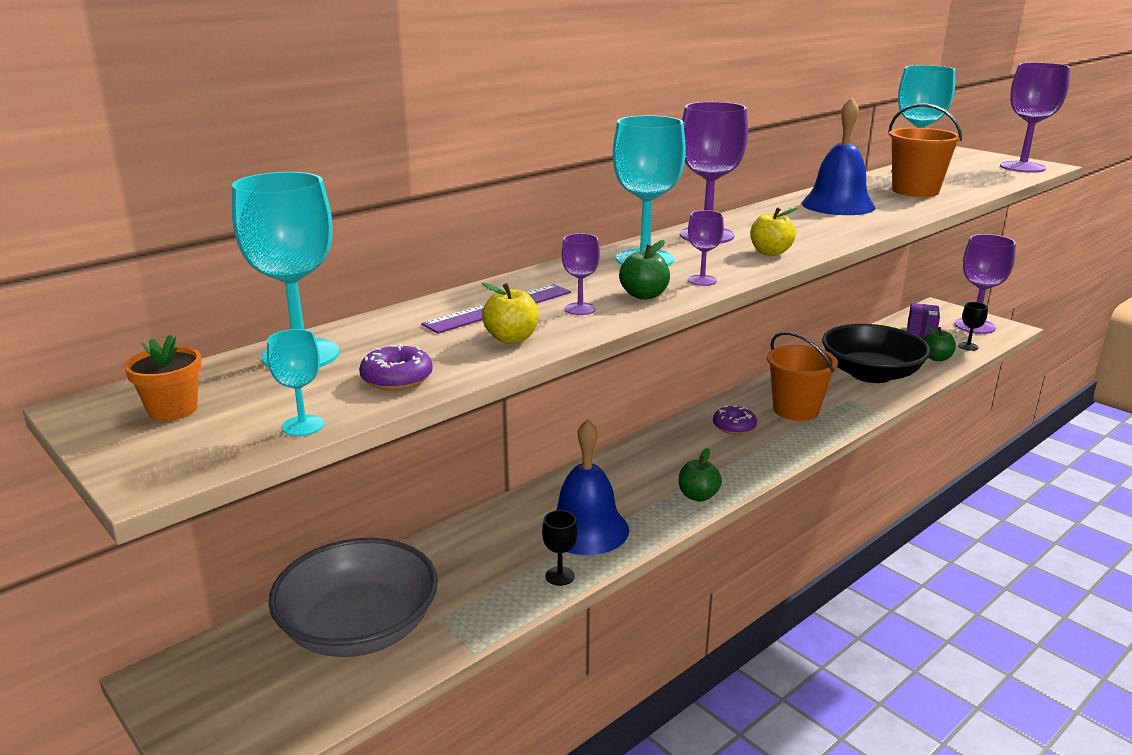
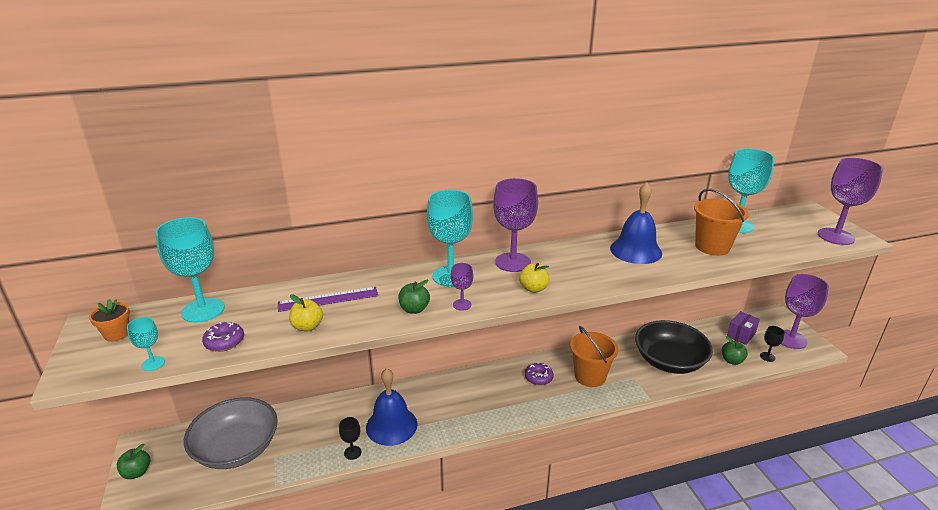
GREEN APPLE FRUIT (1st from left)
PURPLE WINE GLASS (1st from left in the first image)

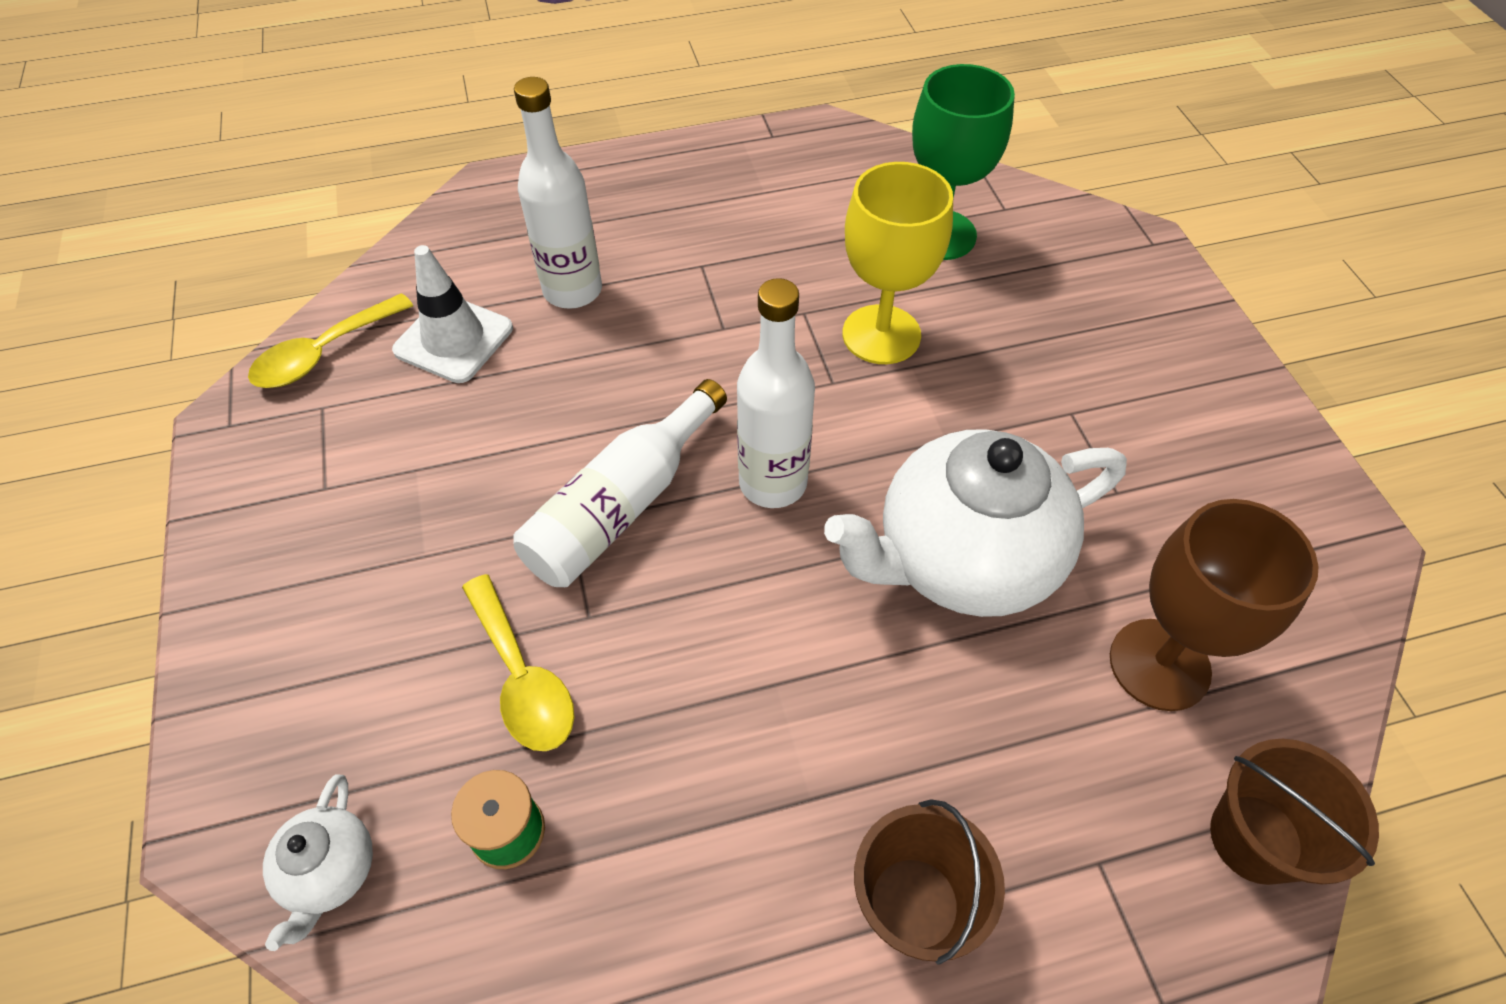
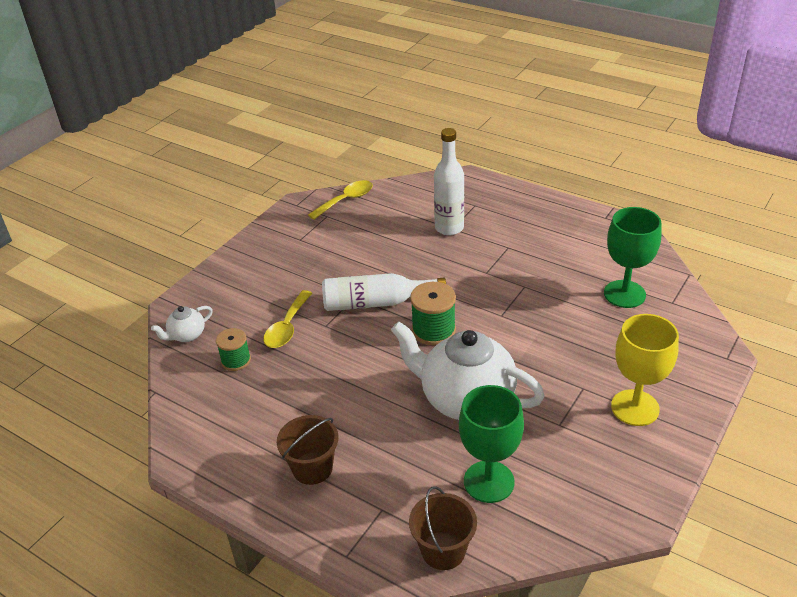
BRIGHT YELLOW TEASPOON (2nd from left)
GREEN BOBBIN (2nd from left)
GREEN WINE GLASS (1st from left)
BRIGHT YELLOW WINE GLASS
SNOW-WHITE TRAFFIC CONE

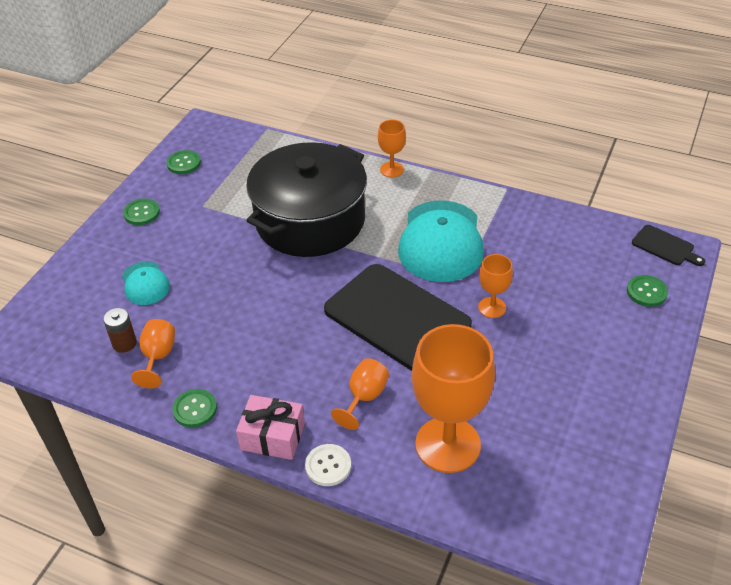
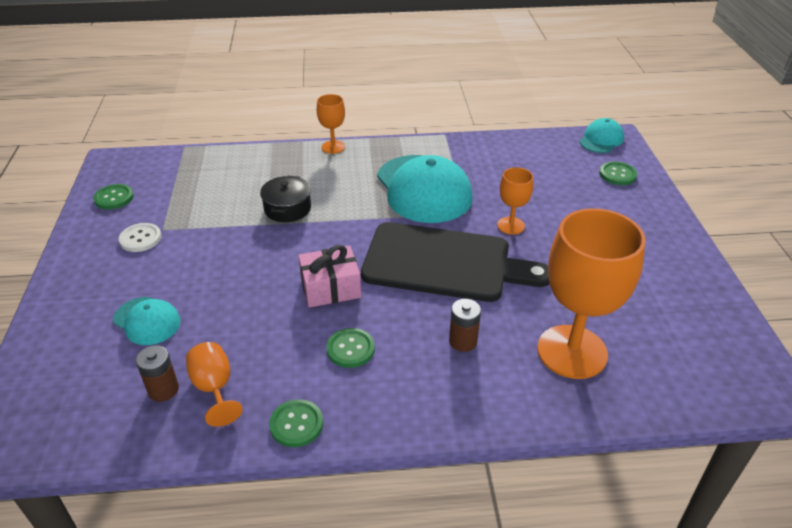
SNOW-WHITE SHIRT BUTTON
BLACK POT
ROSY GIFT
GREEN SHIRT BUTTON (3rd from left)
BROWN AA BATTERY (2nd from left)
AQUA PEAKED CAP (3rd from left)

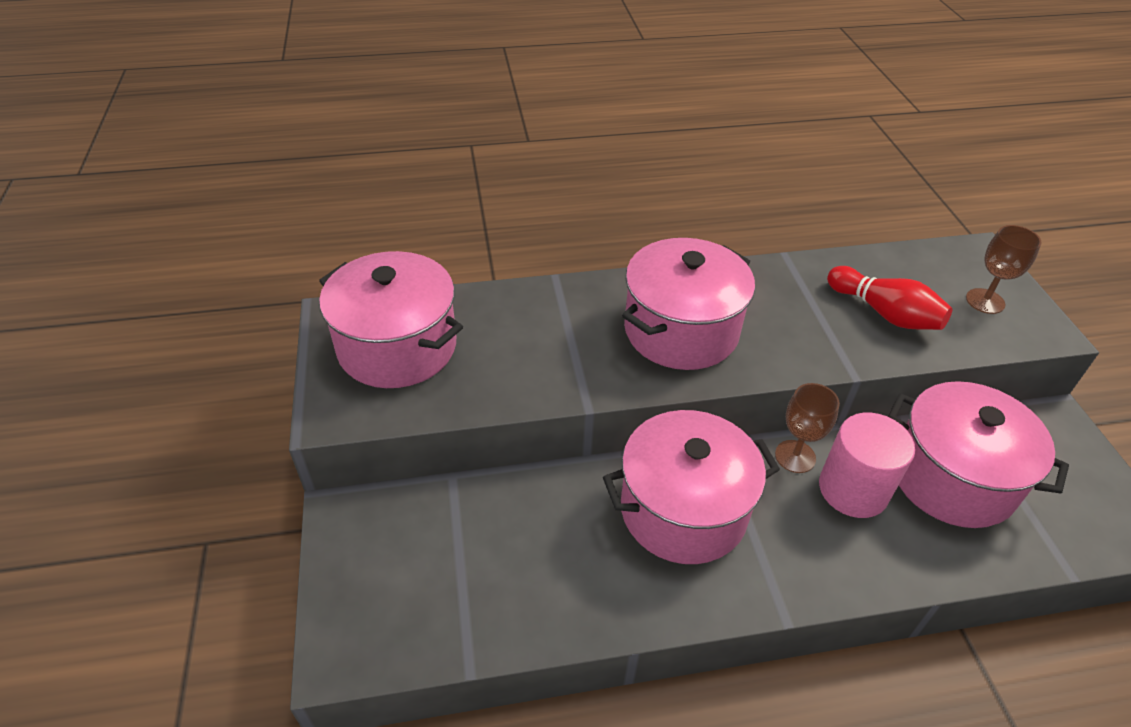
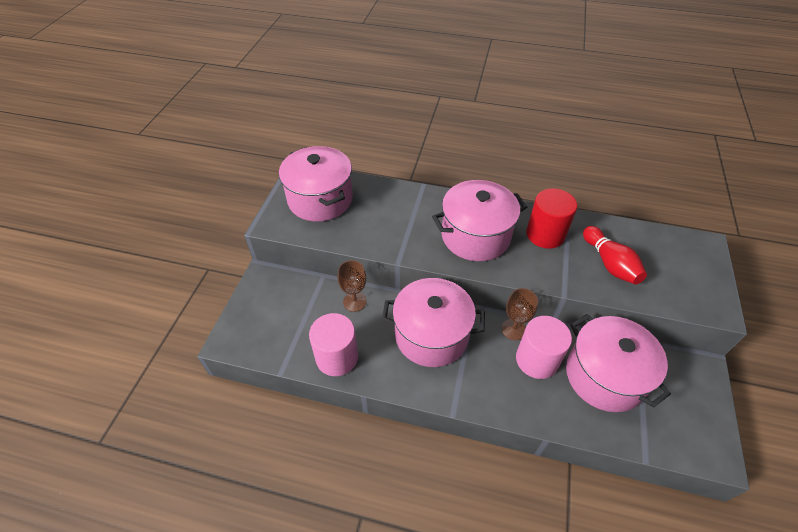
ROSY CYLINDER (1st from left)
BROWN WINE GLASS (1st from left)
RED CYLINDER

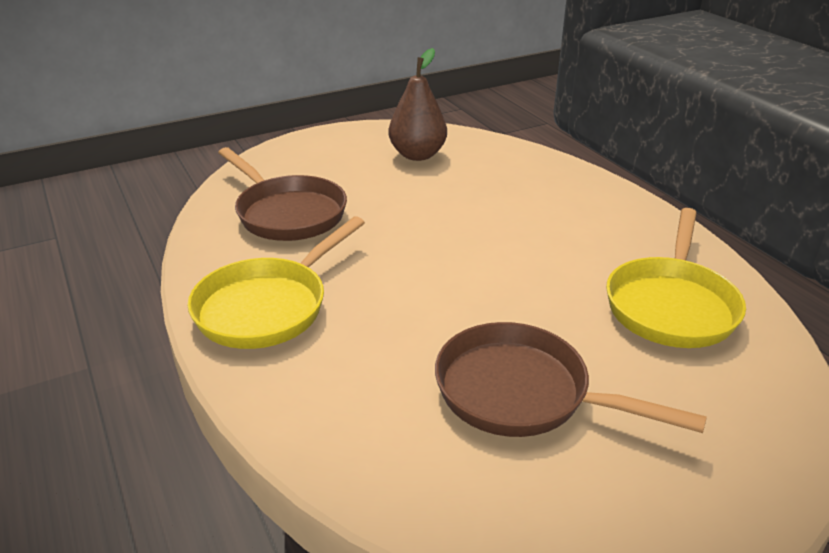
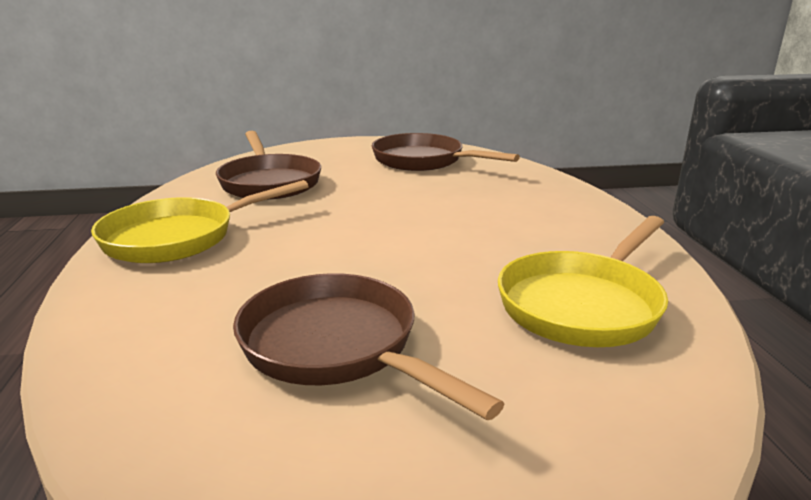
BROWN FRYING PAN (3rd from left)

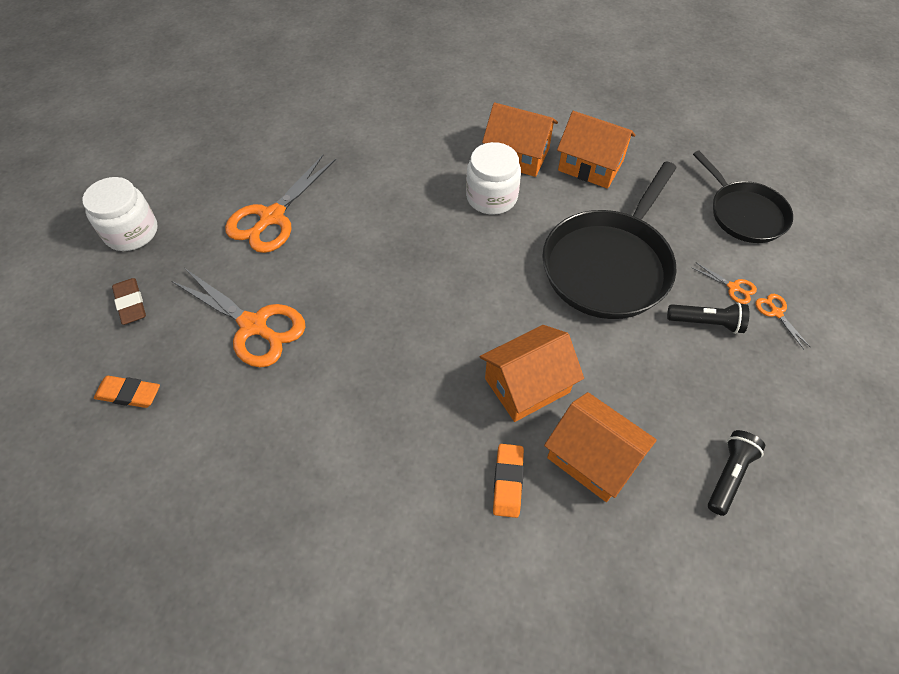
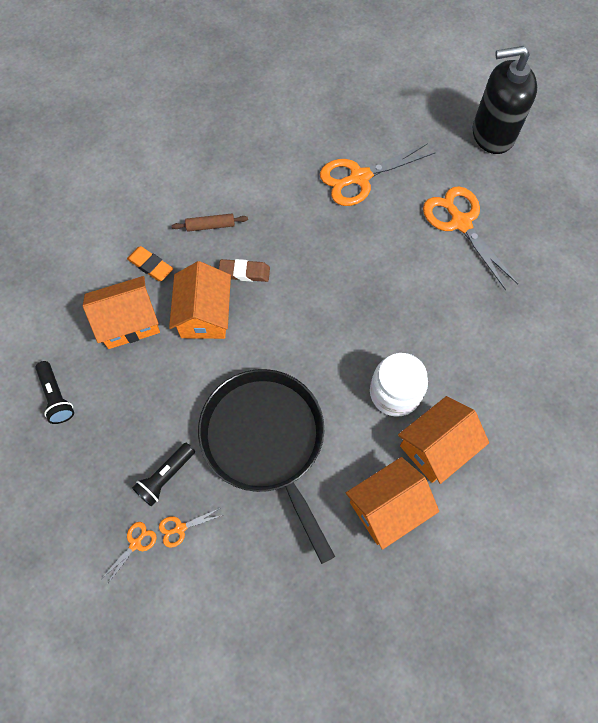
BRIGHT ORANGE SCISSORS (1st from left)
BROWN DOUGH ROLLER
BROWN PENCIL ERASER
BLACK PUMP BOTTLE
BRIGHT ORANGE PENCIL ERASER (1st from left in the first image)
BLACK FRYING PAN (2nd from left in the first image)

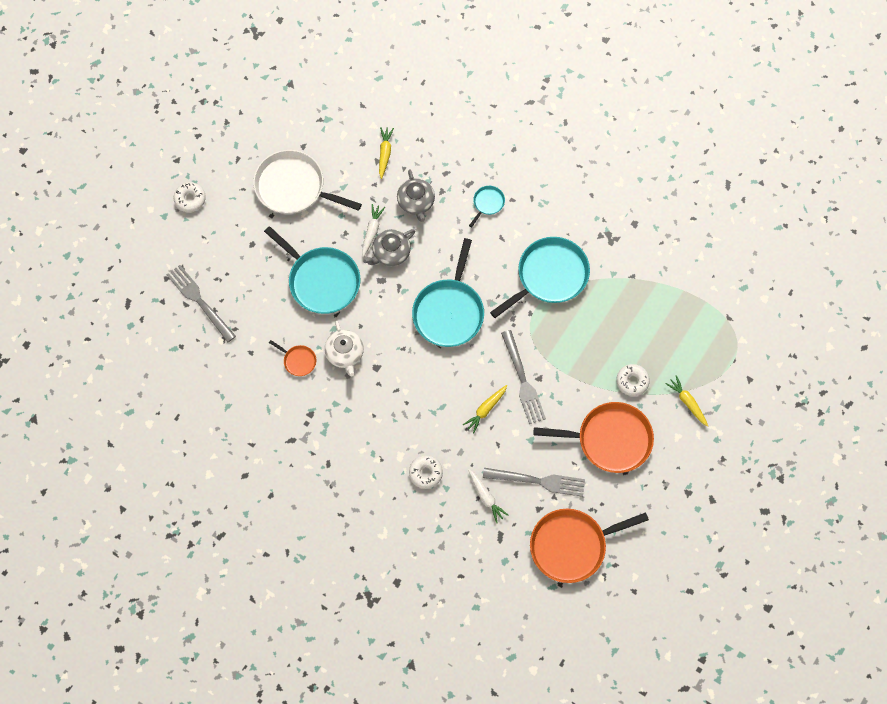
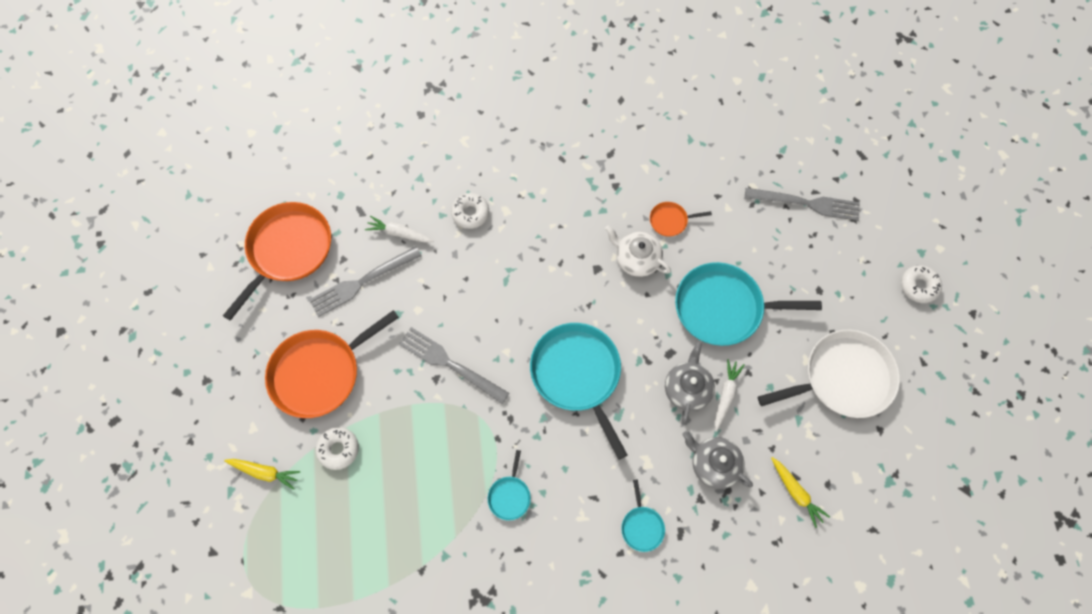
AQUA FRYING PAN (1st from left)
SNOW-WHITE TOY CARROT (2nd from left)
BRIGHT YELLOW TOY CARROT (2nd from left in the first image)

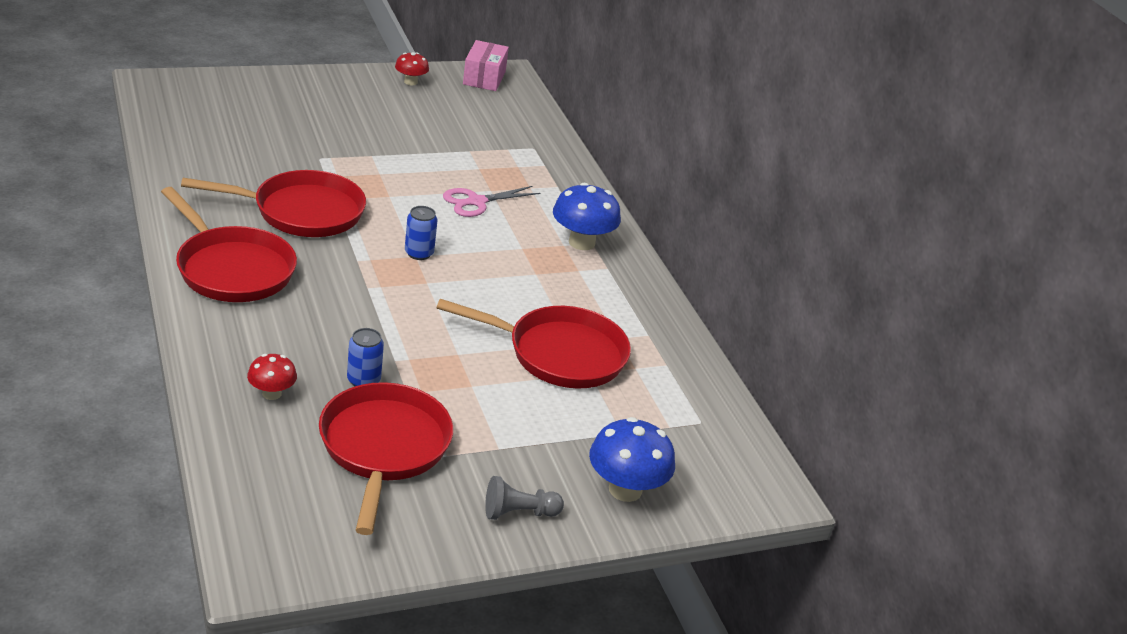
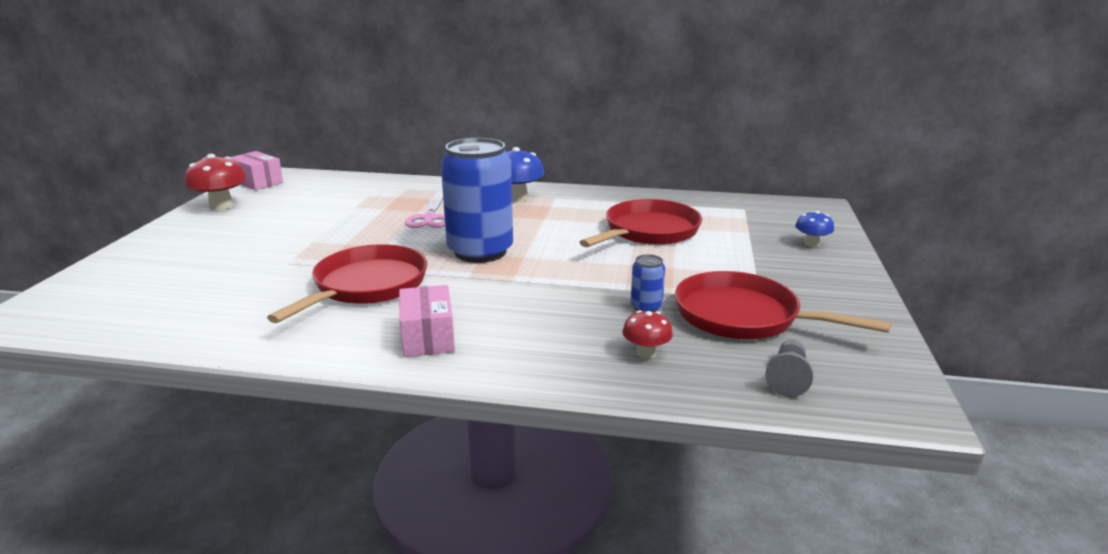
RED MUSHROOM (1st from left)
ROSY BOX (2nd from left)
BLUE CAN (1st from left)
GREY CHESS PAWN
BLUE MUSHROOM (2nd from left)

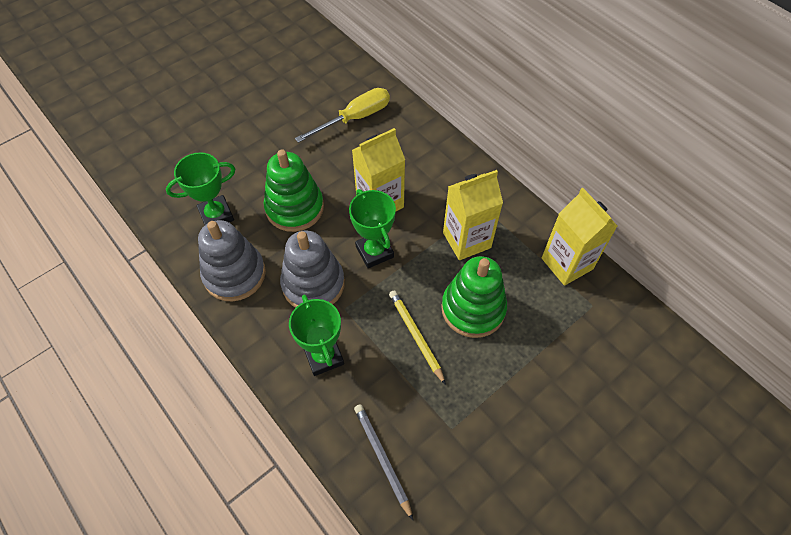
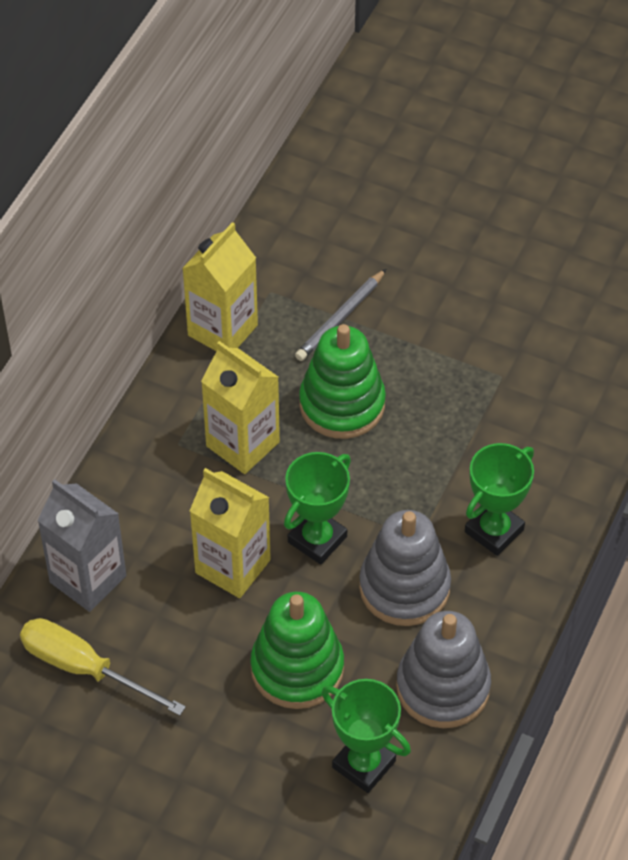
GREY JUICE CARTON
GREY LEAD PENCIL
BRIGHT YELLOW LEAD PENCIL

